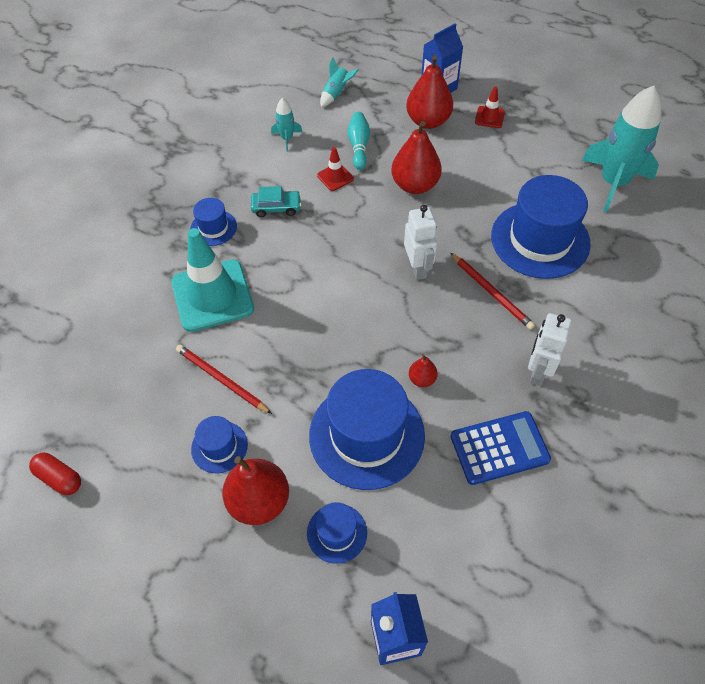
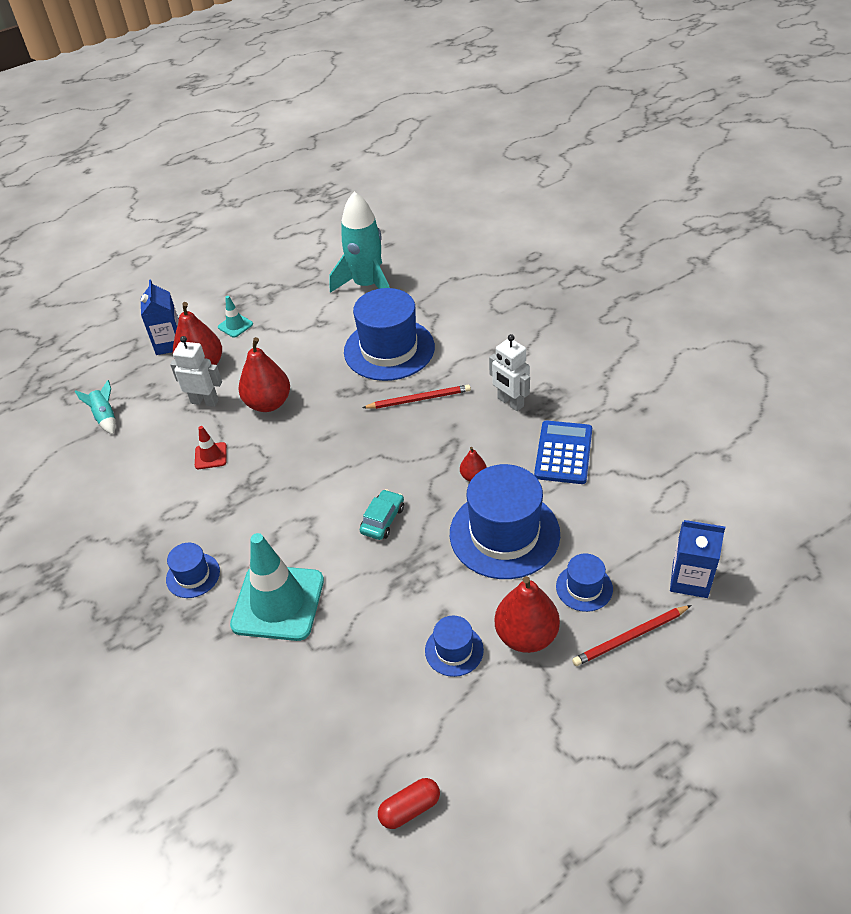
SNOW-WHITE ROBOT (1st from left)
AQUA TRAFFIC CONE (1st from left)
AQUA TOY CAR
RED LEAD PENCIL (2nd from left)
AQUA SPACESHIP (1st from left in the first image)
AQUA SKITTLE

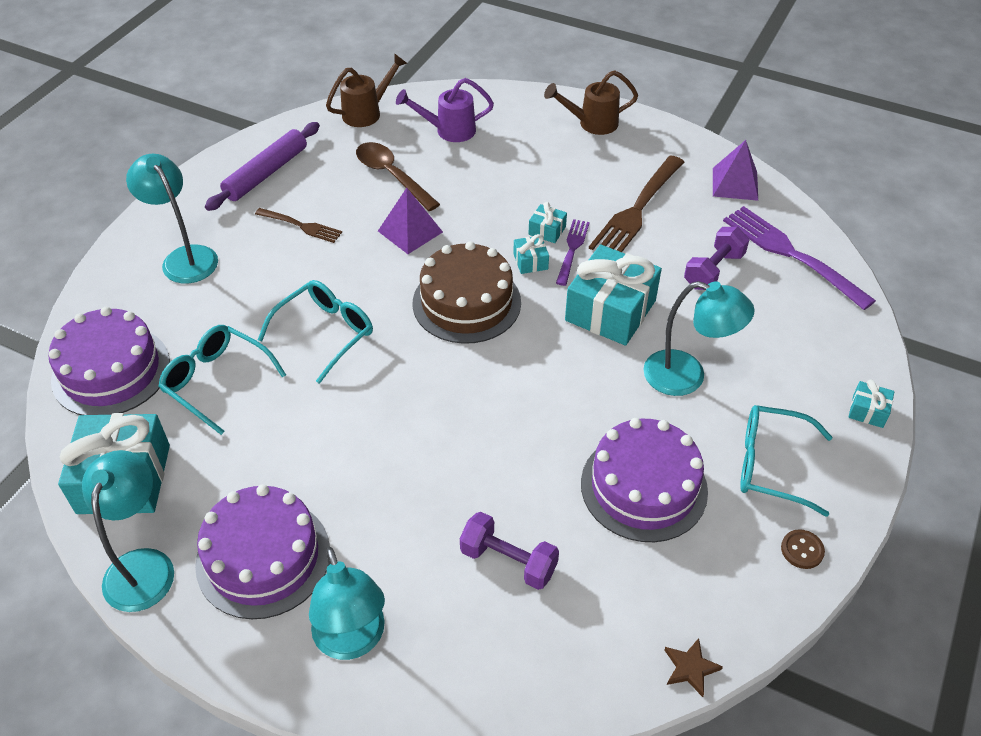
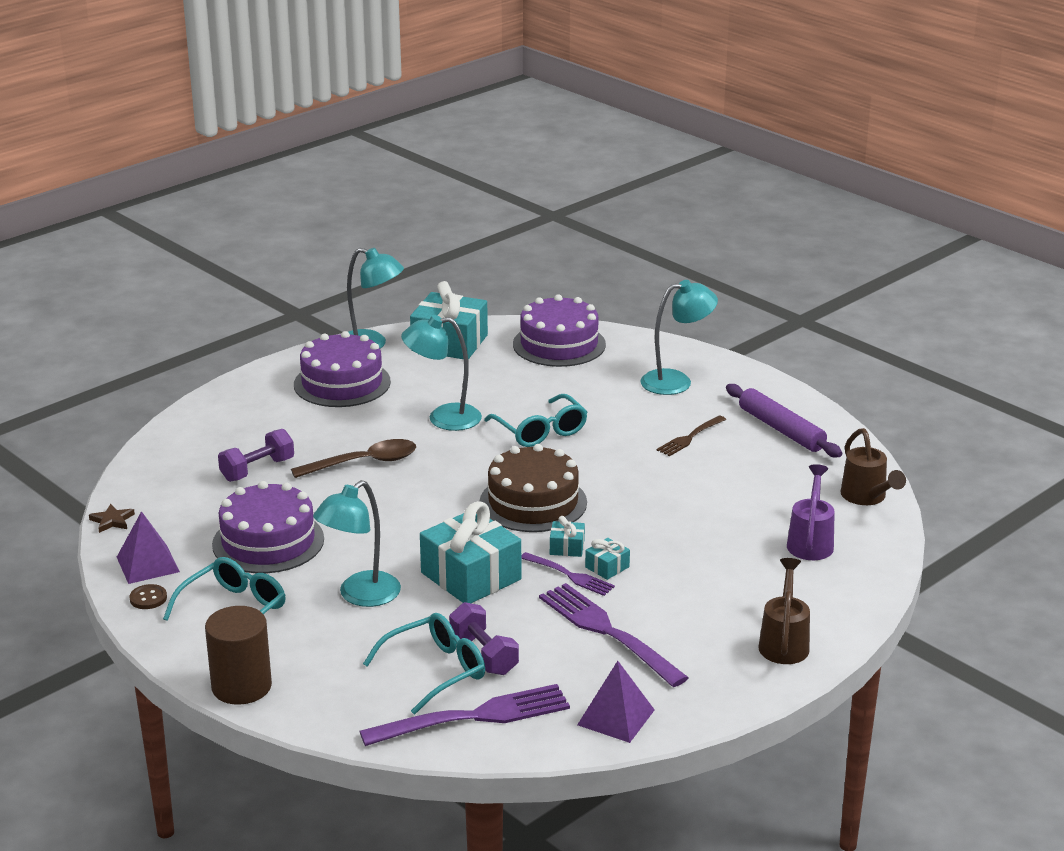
PURPLE PYRAMID (1st from left)
BROWN CYLINDER
BROWN TEASPOON
AQUA EYEGLASSES (2nd from left)
AQUA READING LAMP (3rd from left)
PURPLE DINNER FORK (3rd from left)

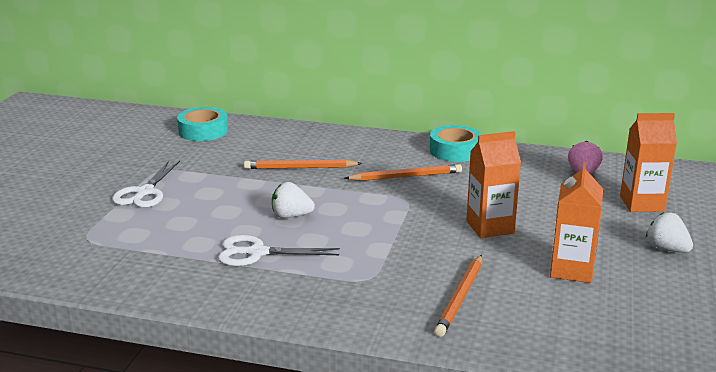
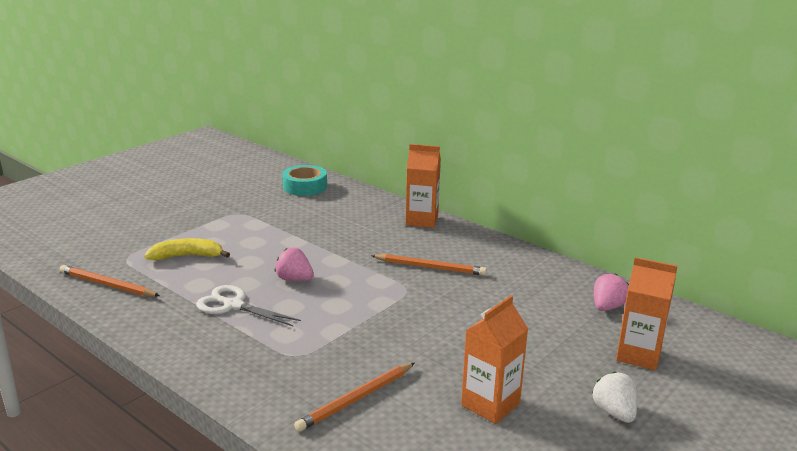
BRIGHT ORANGE LEAD PENCIL (1st from left)
BRIGHT YELLOW BANANA
ROSY BERRY (1st from left)
BRIGHT ORANGE JUICE CARTON (1st from left)
SNOW-WHITE SCISSORS (1st from left in the first image)
AQUA STICKY TAPE (2nd from left in the first image)

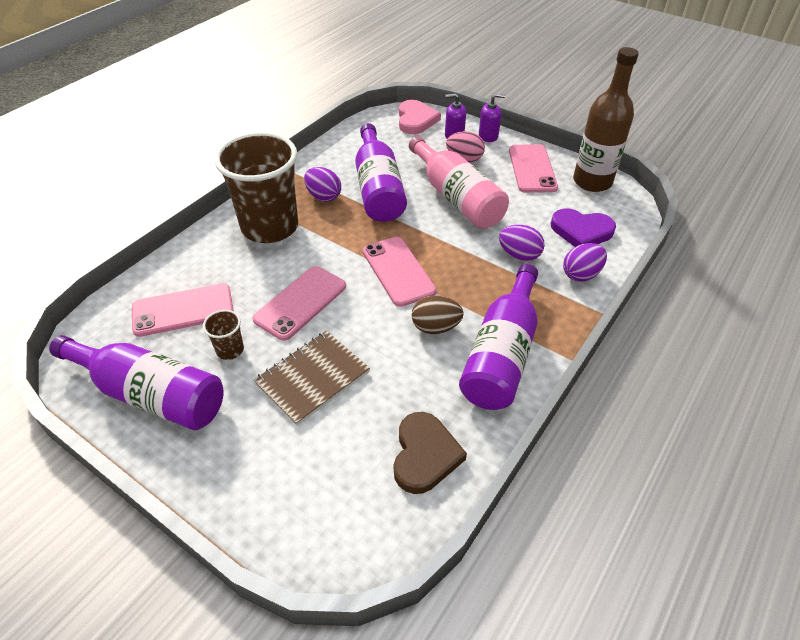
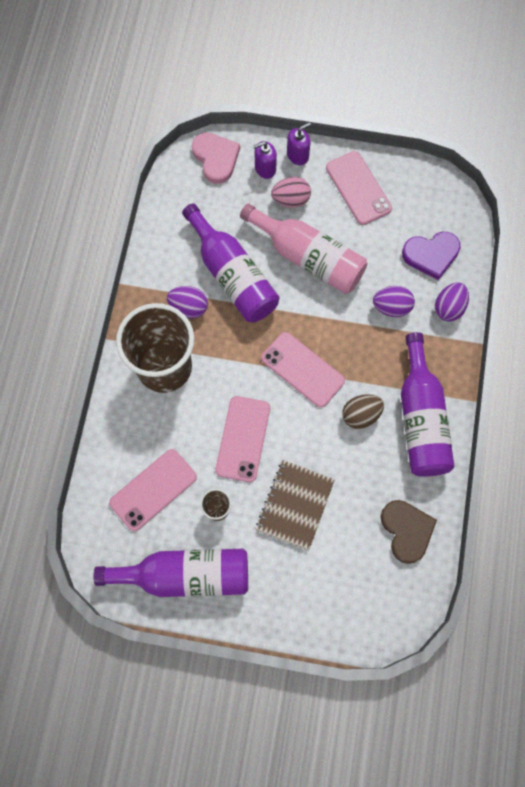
BROWN BOTTLE

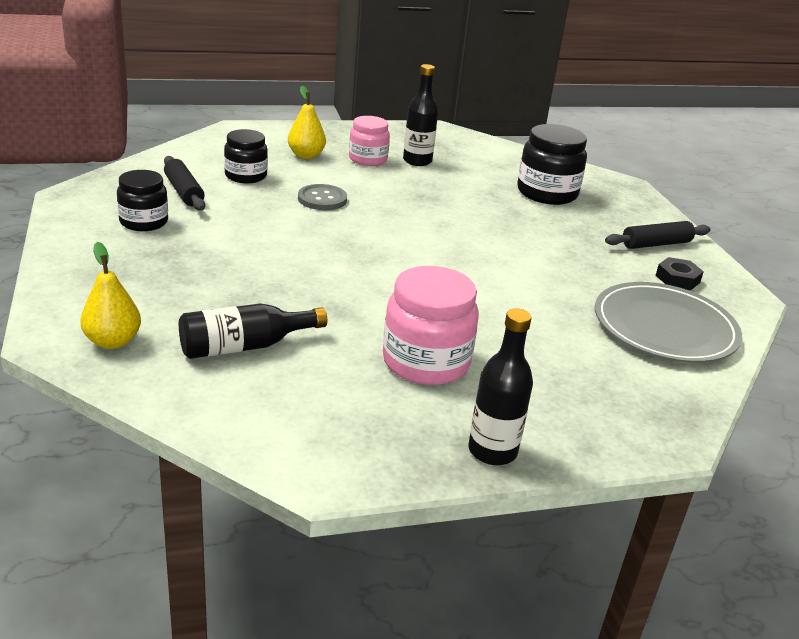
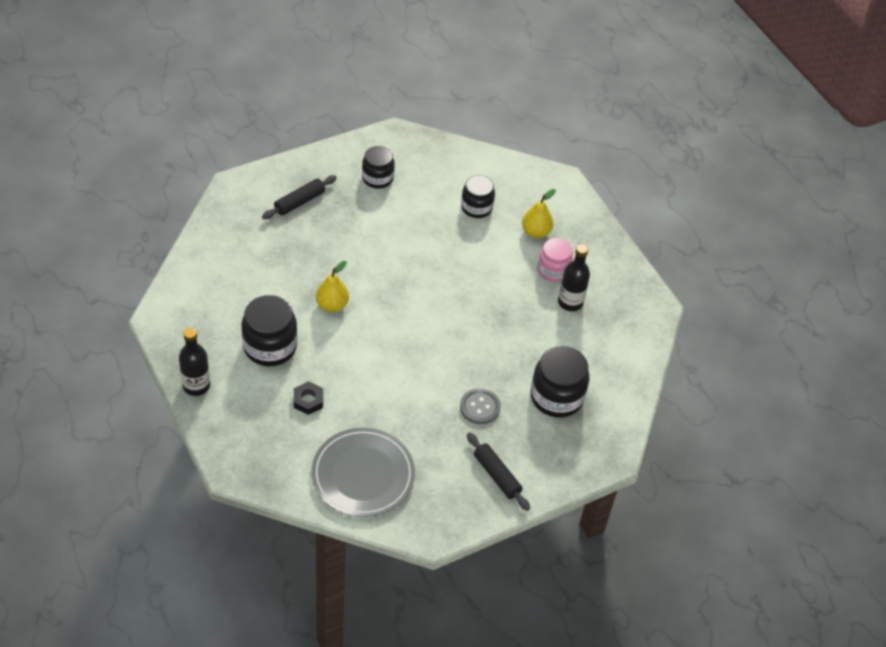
BLACK JAR (1st from left)
BLACK DOUGH ROLLER (1st from left)
BLACK HEXAGON NUT
BRIGHT YELLOW PEAR FRUIT (1st from left)
GREY SHIRT BUTTON
BLACK BOTTLE (1st from left in the first image)

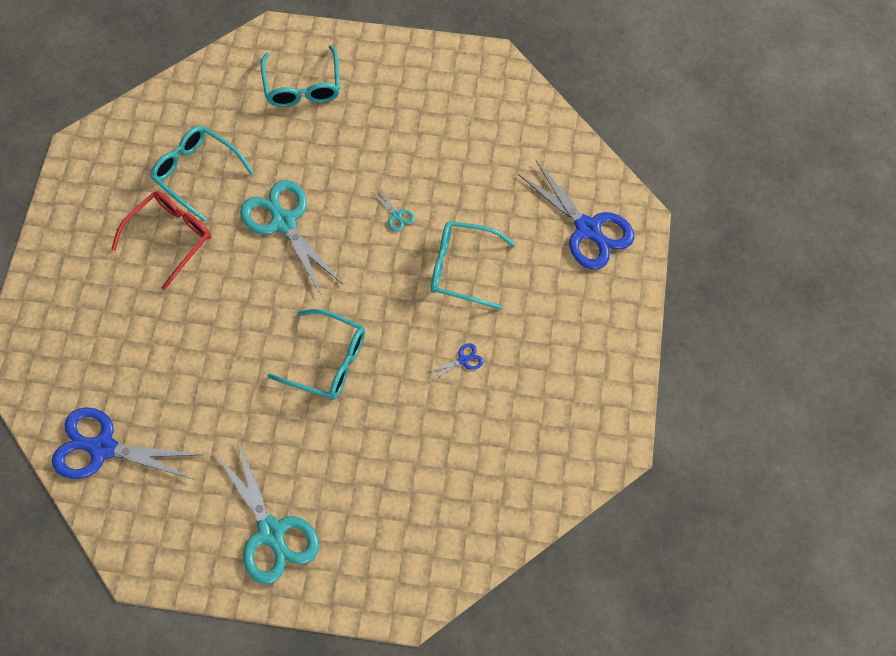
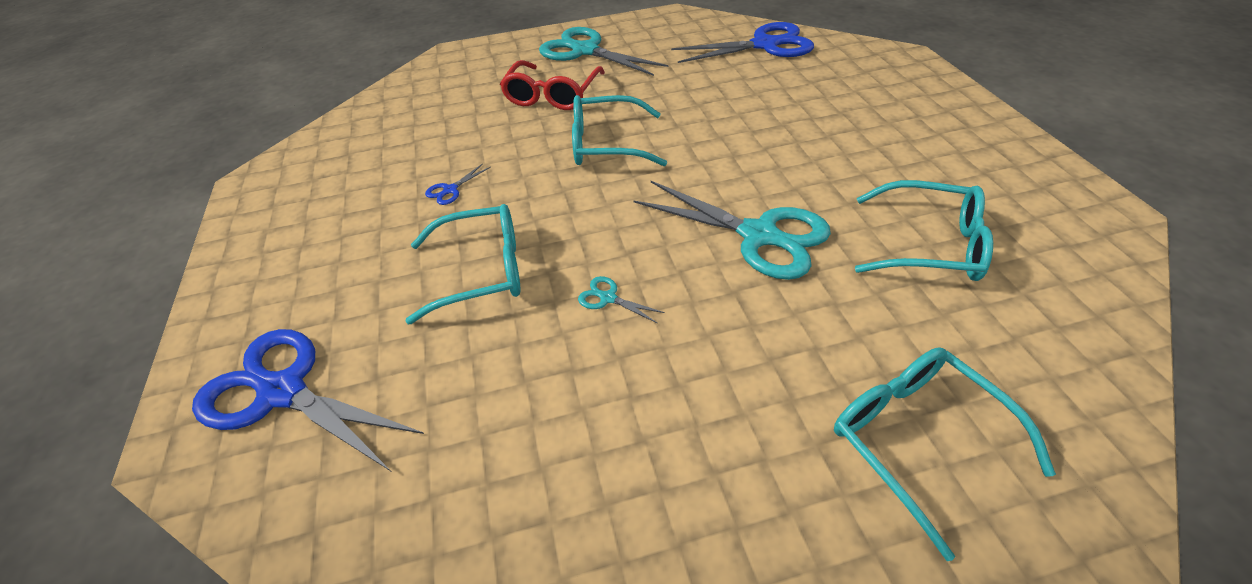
RED EYEGLASSES

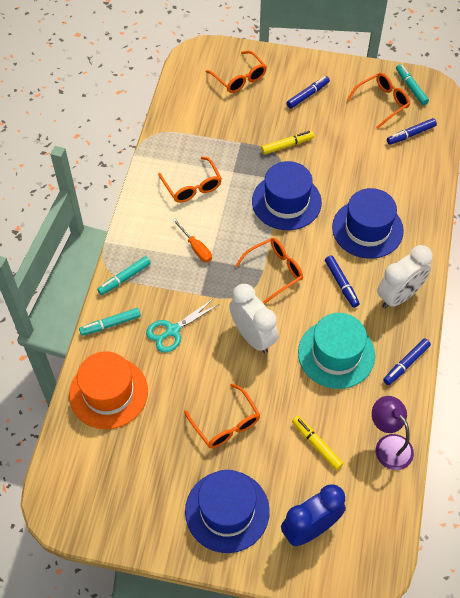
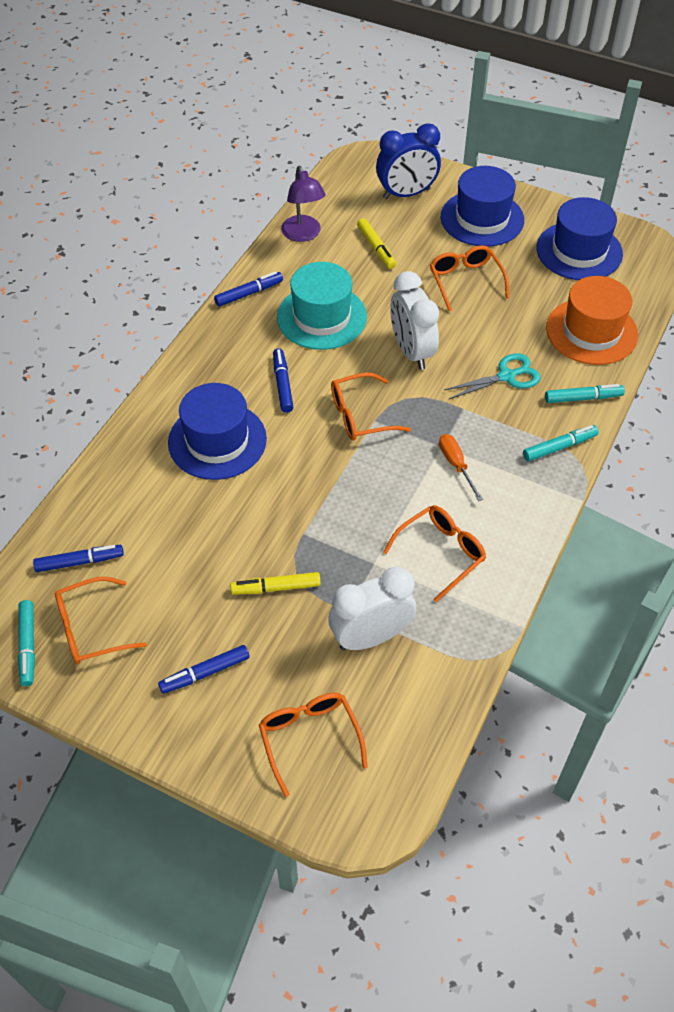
SNOW-WHITE CLOCK (1st from left)
BRIGHT ORANGE EYEGLASSES (4th from left)
BLUE TOP HAT (3rd from left)

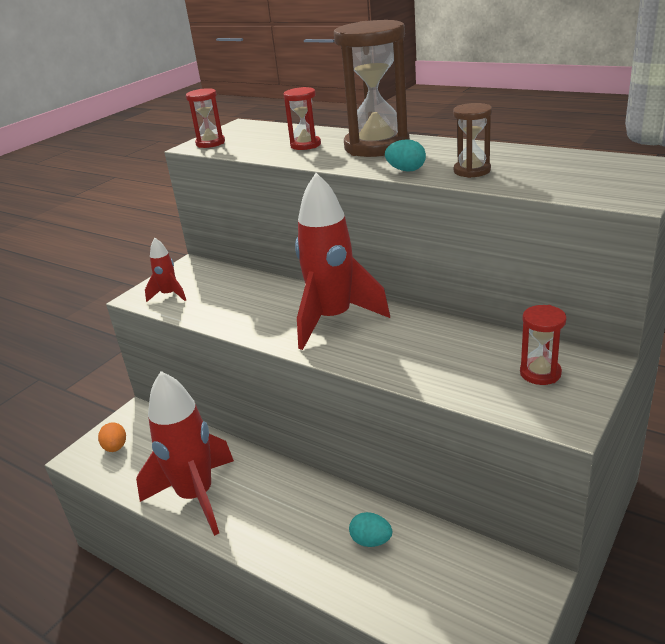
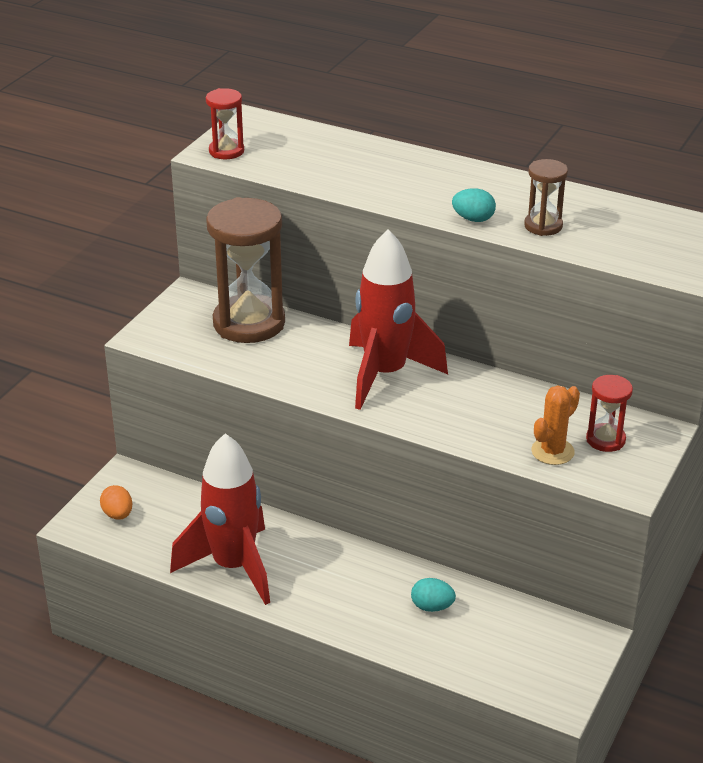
BROWN SAND TIMER (1st from left)
BRIGHT ORANGE SAGUARO CACTUS
RED SPACESHIP (1st from left in the first image)
RED SAND TIMER (2nd from left in the first image)

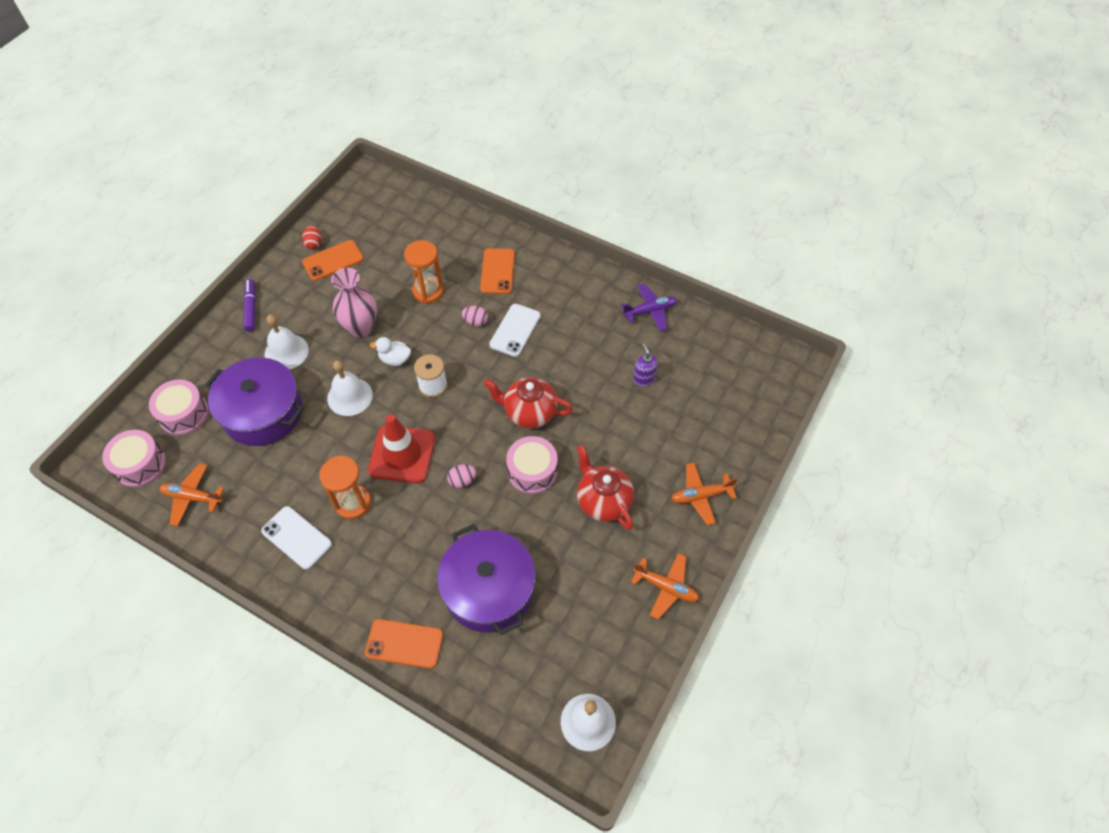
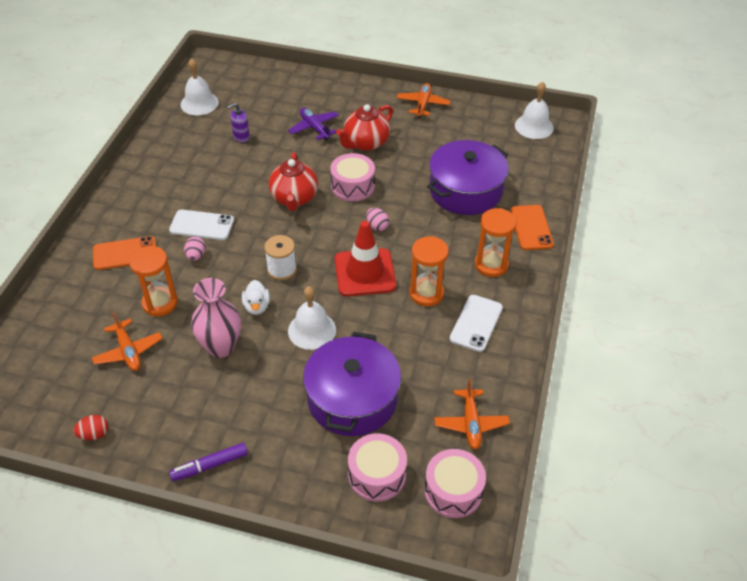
BRIGHT ORANGE PLANE (1st from left)
SNOW-WHITE BELL (1st from left)
PURPLE PLANE
BRIGHT ORANGE SAND TIMER (3rd from left)
BRIGHT ORANGE SMARTPHONE (1st from left in the first image)

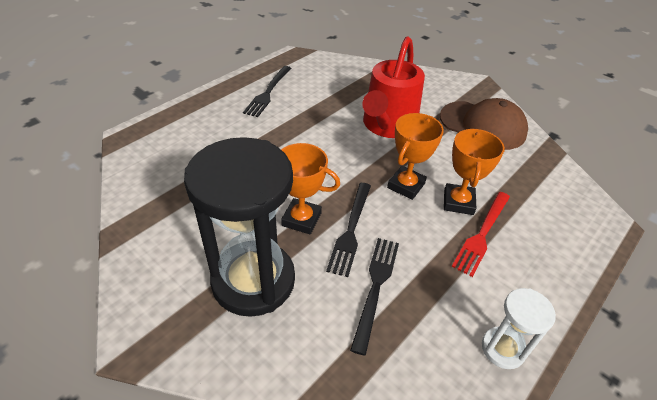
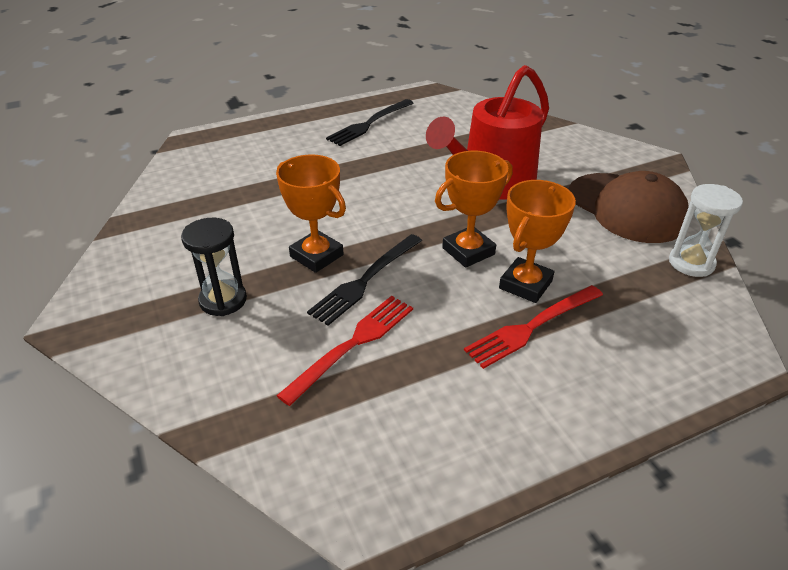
BLACK SAND TIMER
RED DINNER FORK (1st from left)
SNOW-WHITE SAND TIMER

